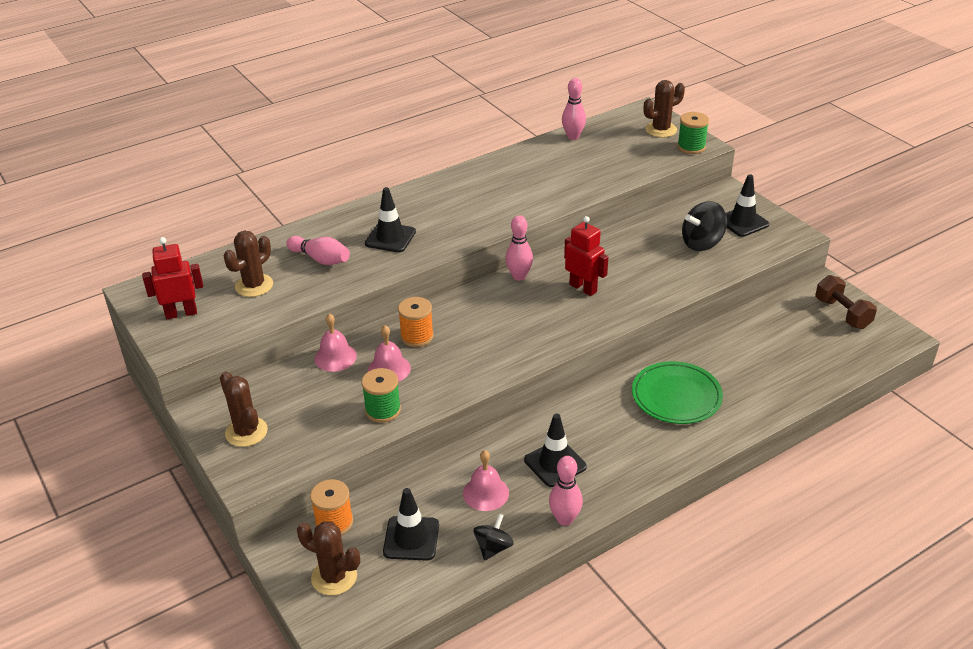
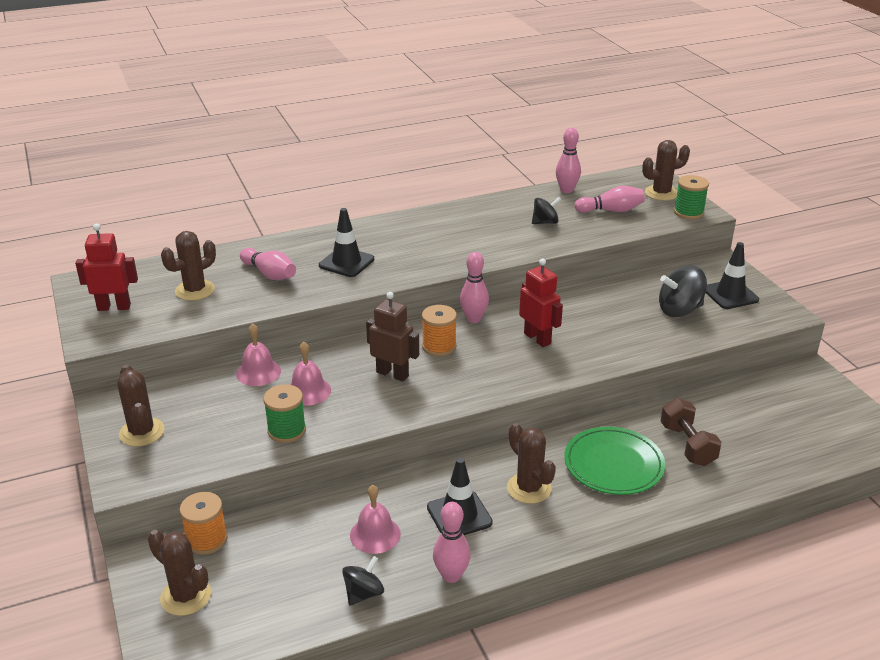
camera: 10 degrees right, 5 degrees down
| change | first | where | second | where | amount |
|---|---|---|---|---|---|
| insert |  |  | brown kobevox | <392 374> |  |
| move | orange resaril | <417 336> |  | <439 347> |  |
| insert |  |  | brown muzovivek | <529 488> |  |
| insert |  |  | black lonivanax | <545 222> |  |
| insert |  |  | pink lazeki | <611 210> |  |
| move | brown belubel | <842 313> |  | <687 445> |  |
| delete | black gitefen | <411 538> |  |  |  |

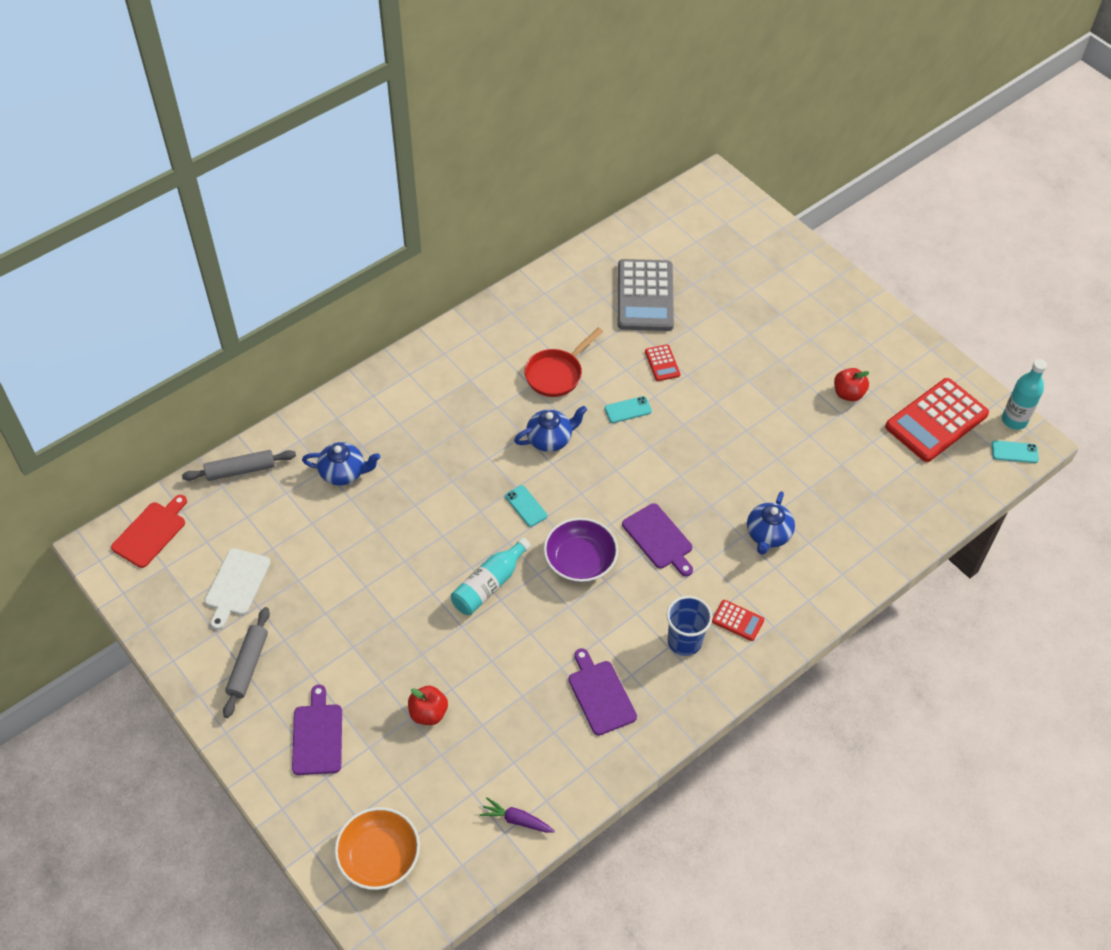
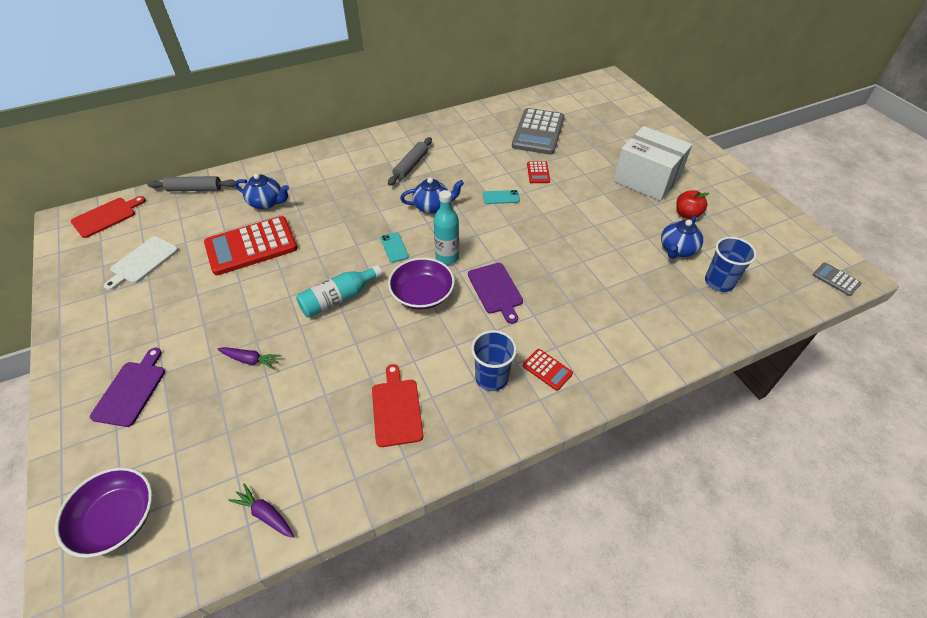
camera: 15 degrees right, 5 degrees down
| change | first | where | second | where | amount |
|---|---|---|---|---|---|
| recolor | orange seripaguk | <379 856> | purple seripaguk | <117 519> |  |
| move | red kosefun | <936 421> |  | <251 246> |  |
| insert |  |  | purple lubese | <250 360> |  |
| recolor | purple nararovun | <600 695> | red nararovun | <396 409> |  |
| move | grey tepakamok | <248 665> |  | <411 166> |  |
| move | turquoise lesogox | <1014 420> |  | <447 257> |  |
| insert |  |  | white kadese | <646 179> |  |
| move | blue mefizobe | <768 535> |  | <677 249> |  |
| insert |  |  | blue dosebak | <719 282> |  |
| replace | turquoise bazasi | <1014 452> | grey kosefun | <836 279> |  |
| delete | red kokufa | <428 713> |  |  |  |
| delete | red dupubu | <557 374> |  |  |  |

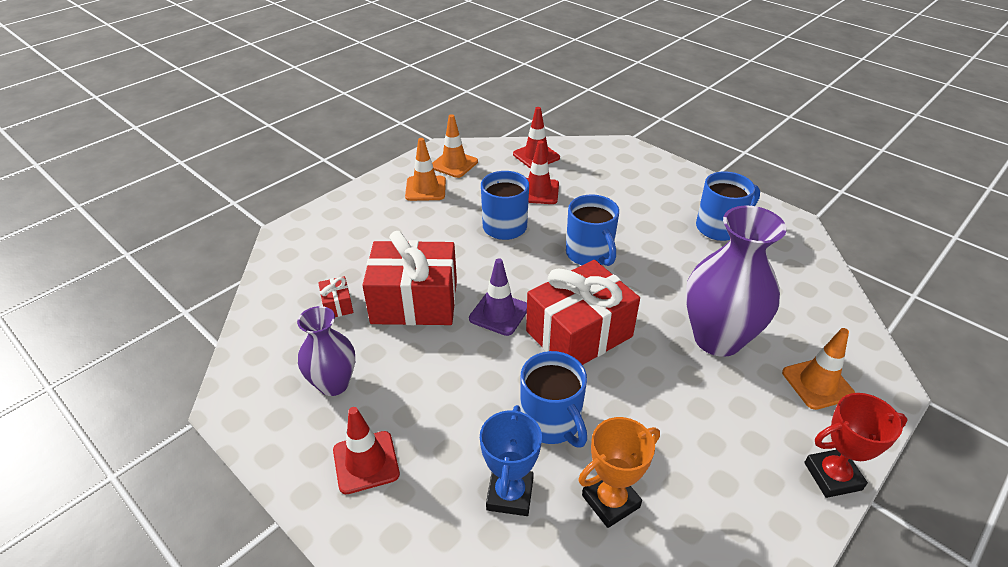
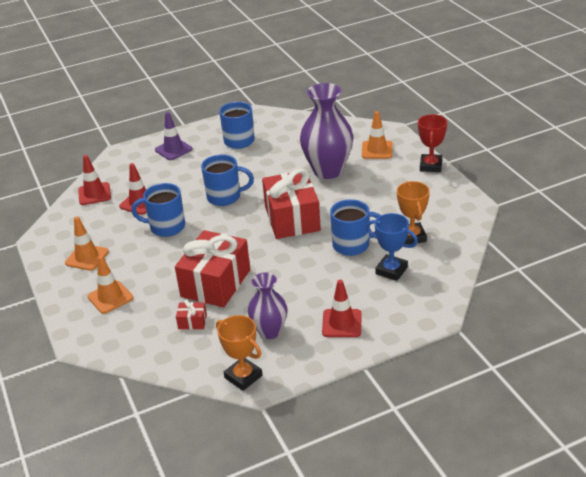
camera: 65 degrees left, 5 degrees down
| change | first | where | second | where | amount |
|---|---|---|---|---|---|
| move | orange gitefen | <454 164> |  | <110 297> |  |
| move | purple gitefen | <499 313> |  | <173 149> |  |
| insert |  |  | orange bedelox | <243 377> |  |

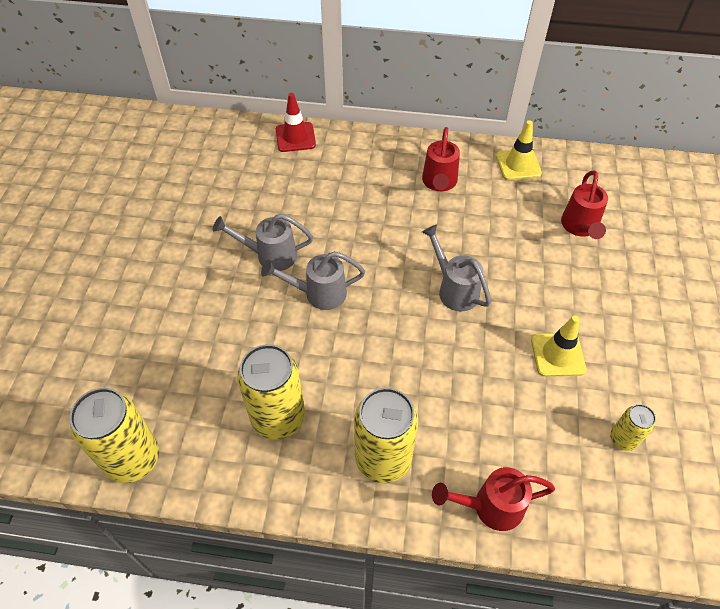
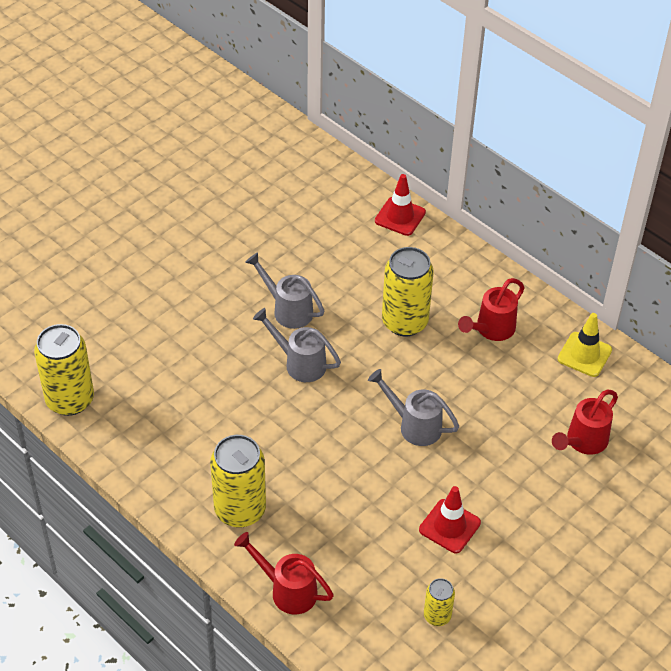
camera: 35 degrees right, 5 degrees down
| change | first | where | second | where | amount |
|---|---|---|---|---|---|
| rotate | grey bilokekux | <454 289> |  | <414 425> | 60 degrees counterclockwise |
| move | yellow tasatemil | <278 417> |  | <404 322> |  |
| recolor | yellow gitefen | <557 355> | red gitefen | <449 526> |  |

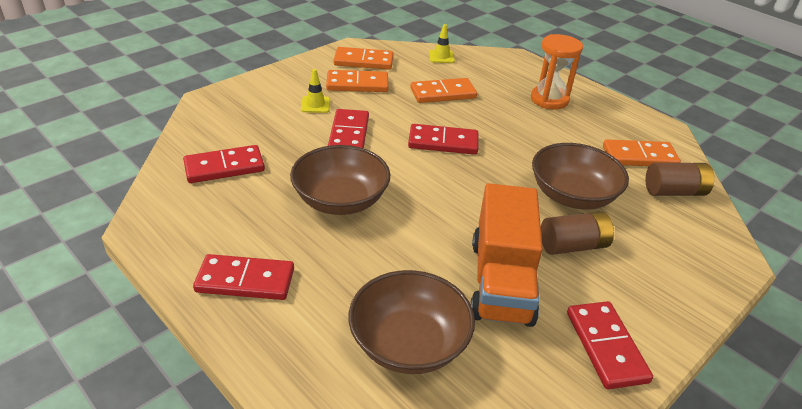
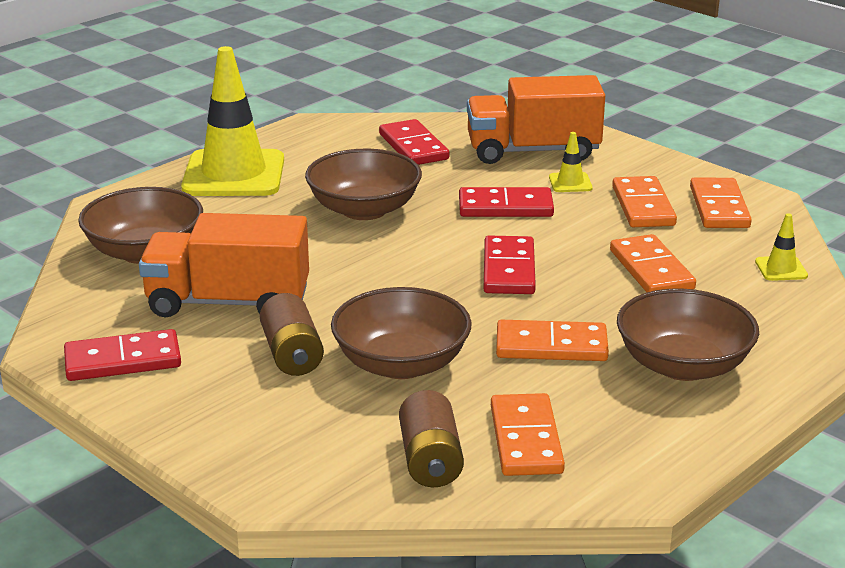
camera: 90 degrees right, 10 degrees down
| change | first | where | second | where | amount |
|---|---|---|---|---|---|
| replace | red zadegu | <245 280> | yellow gitefen | <234 174> |  |
| insert |  |  | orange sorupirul | <533 151> |  |
| insert |  |  | orange zadegu | <551 346> |  |
| replace | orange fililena | <549 100> | brown seripaguk | <683 365> |  |

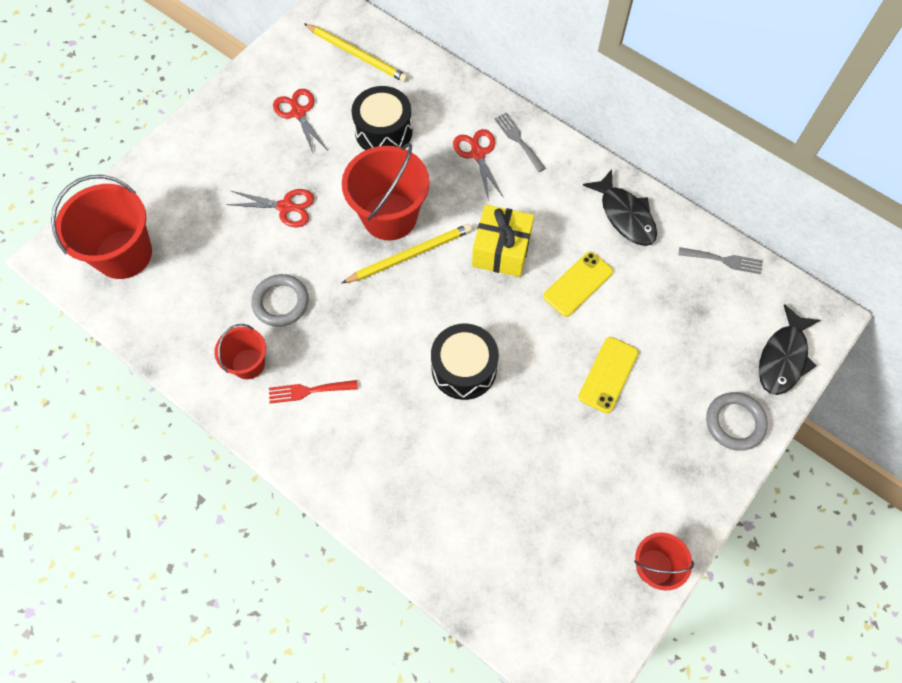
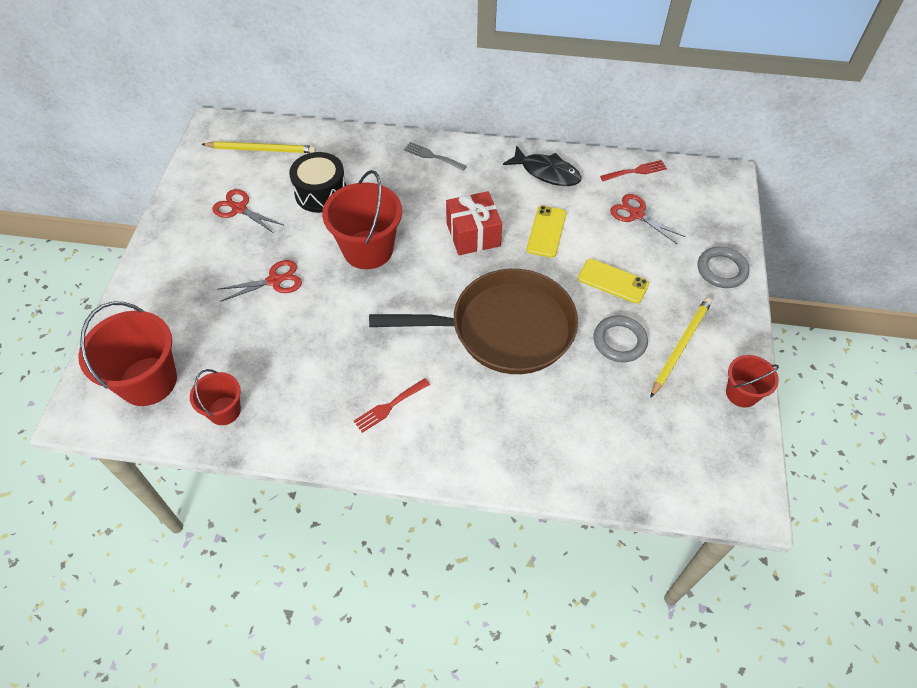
camera: 30 degrees left, 10 degrees down
| change | first | where | second | where | amount |
|---|---|---|---|---|---|
| move | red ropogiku | <248 364> |  | <224 411> |  |
| replace | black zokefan | <464 369> | brown dupubu | <503 329> |  |
| recolor | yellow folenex | <501 250> | red folenex | <473 234> |  |
| rotate | yellow bazasi | <608 375> |  | <613 281> | 60 degrees counterclockwise |
| move | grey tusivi | <281 302> |  | <619 341> |  |
| recolor | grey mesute | <724 260> | red mesute | <636 171> |  |
| move | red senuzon | <478 154> |  | <636 214> |  |
| move | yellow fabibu | <410 255> |  | <681 346> |  |
| delete | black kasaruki | <783 358> |  |  |  |

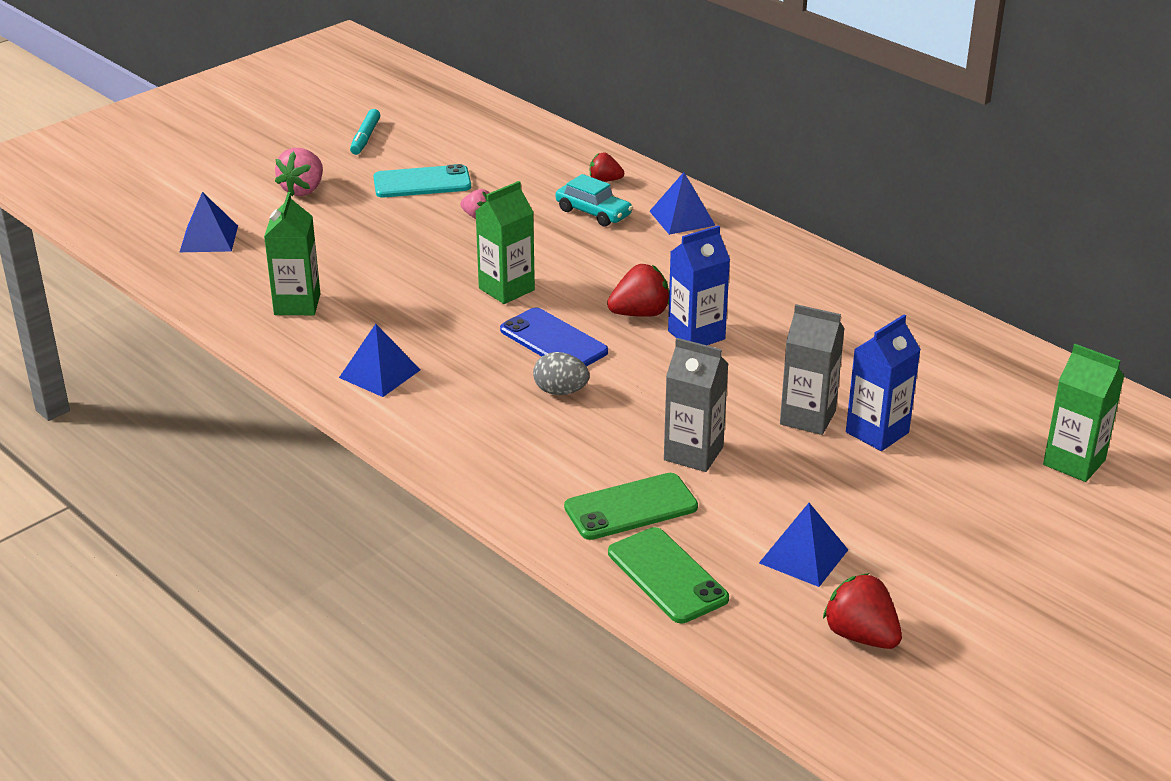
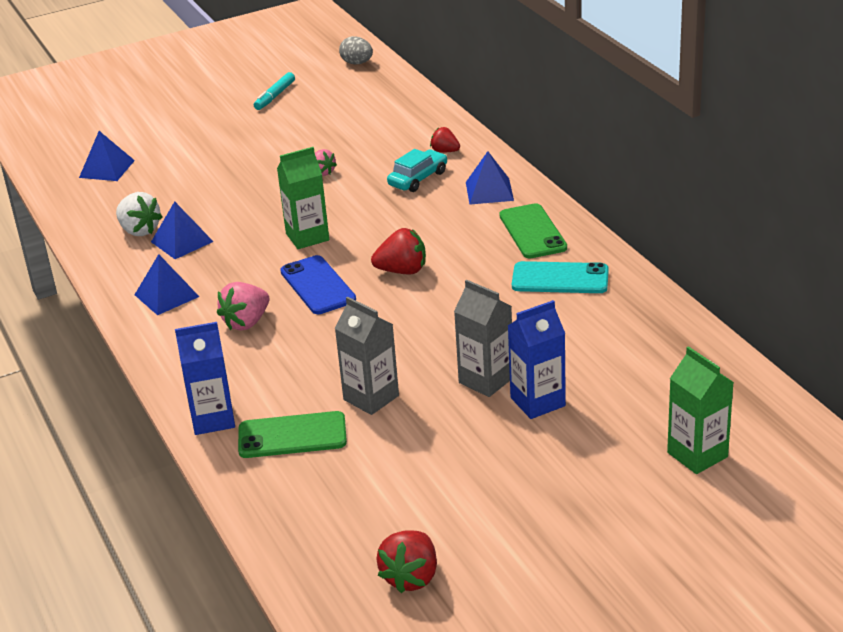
camera: 20 degrees right, 0 degrees up
| change | first | where | second | where | amount |
|---|---|---|---|---|---|
| replace | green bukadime | <297 304> | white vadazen | <139 230> |  |
| move | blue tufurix | <803 556> |  | <182 241> |  |
| move | blue bukadime | <696 335> |  | <213 419> |  |
| move | pink vadazen | <303 190> |  | <246 322> |  |
| move | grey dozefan | <560 391> |  | <357 63> |  |
| rotate | red vadazen | <861 636> |  | <411 577> | 135 degrees counterclockwise |
| rotate | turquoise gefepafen | <593 213> |  | <418 179> | 105 degrees counterclockwise |
| move | green bazasi | <667 575> |  | <532 232> |  |
| move | turquoise bazasi | <422 182> |  | <560 278> |  |

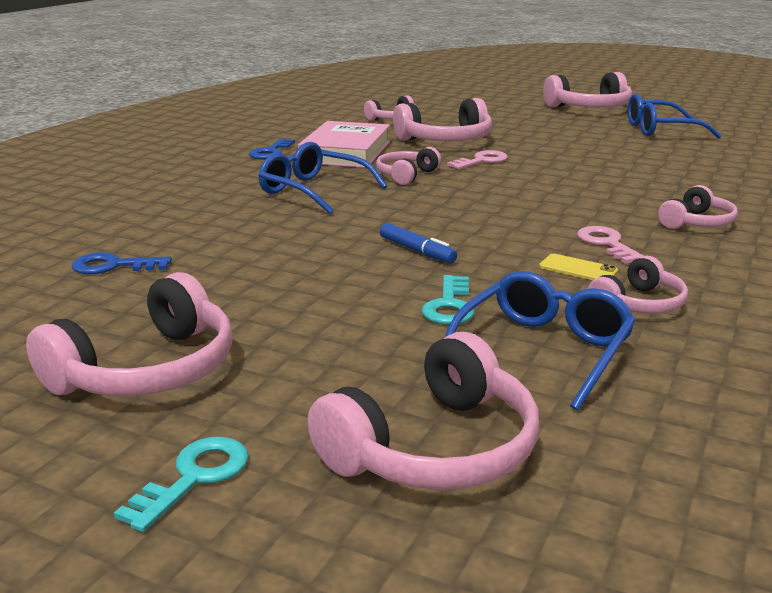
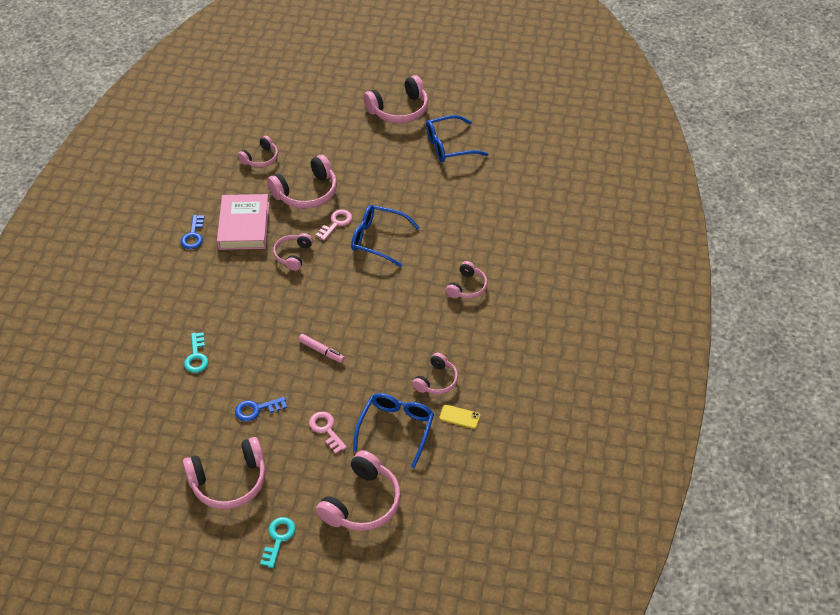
camera: 15 degrees left, 25 degrees up
| change | first | where | second | where | amount |
|---|---|---|---|---|---|
| rotate | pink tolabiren | <147 370> |  | <229 481> | 45 degrees clockwise |
| move | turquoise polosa | <449 306> |  | <196 356> |  |
| move | blue polosa | <114 266> |  | <256 409> |  |
| recolor | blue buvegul | <417 251> | pink buvegul | <321 351> |  |
| move | pink polosa | <607 244> |  | <326 429> |  |
| move | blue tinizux | <313 191> |  | <377 239> |  |
| move | yellow bazasi | <578 269> |  | <459 417> |  |

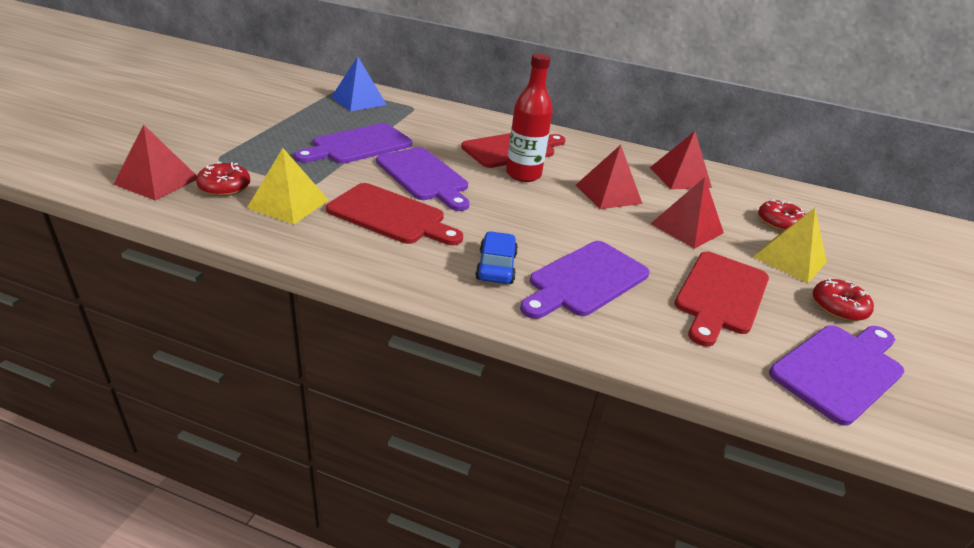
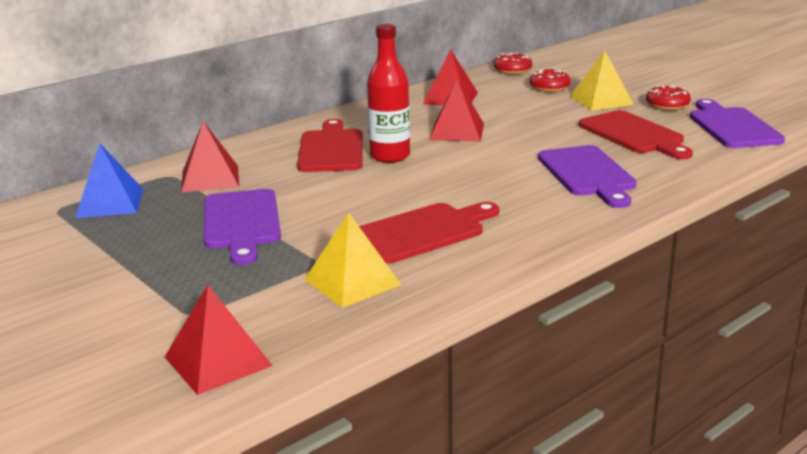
camera: 55 degrees left, 10 degrees down
| change | first | where | second | where | amount |
|---|---|---|---|---|---|
| move | red tufurix | <687 228> |  | <210 178> |  |
| move | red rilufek | <225 187> |  | <512 70> |  |
| delete | purple nararovun | <424 176> |  |  |  |
| delete | blue gefepafen | <496 266> |  |  |  |

